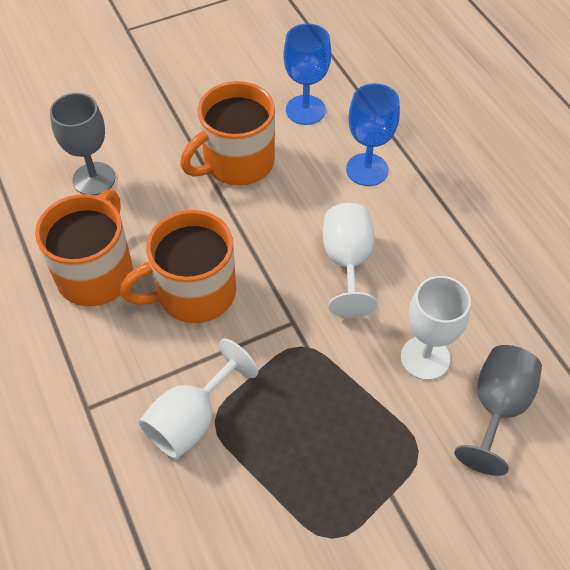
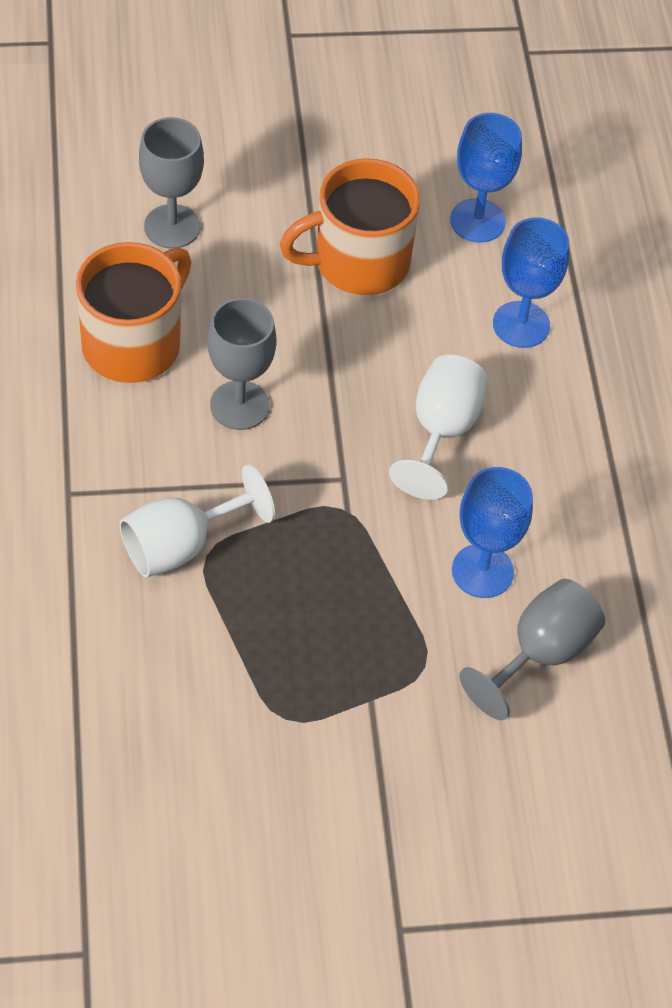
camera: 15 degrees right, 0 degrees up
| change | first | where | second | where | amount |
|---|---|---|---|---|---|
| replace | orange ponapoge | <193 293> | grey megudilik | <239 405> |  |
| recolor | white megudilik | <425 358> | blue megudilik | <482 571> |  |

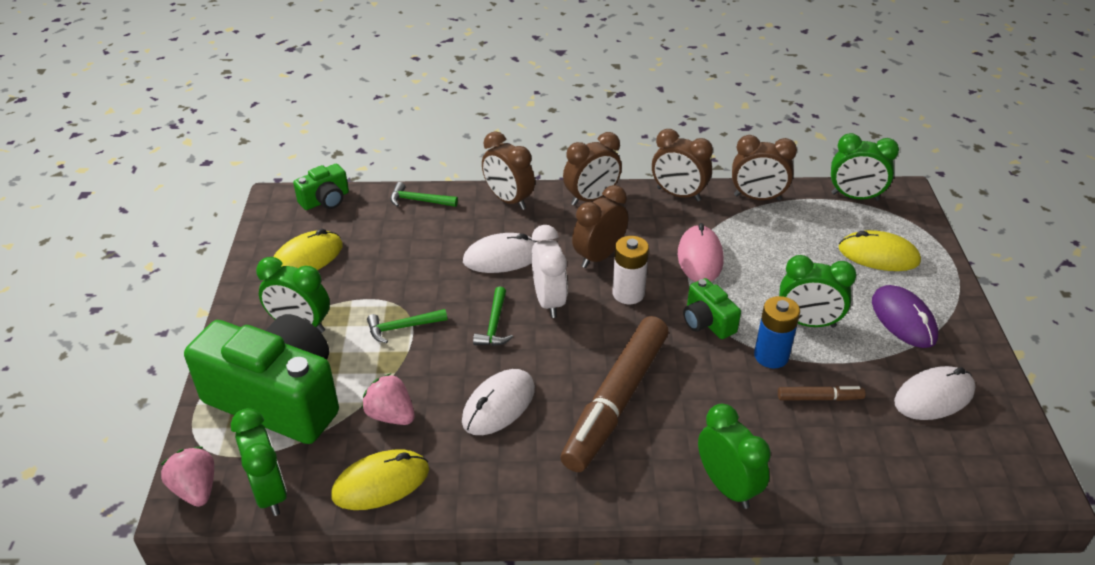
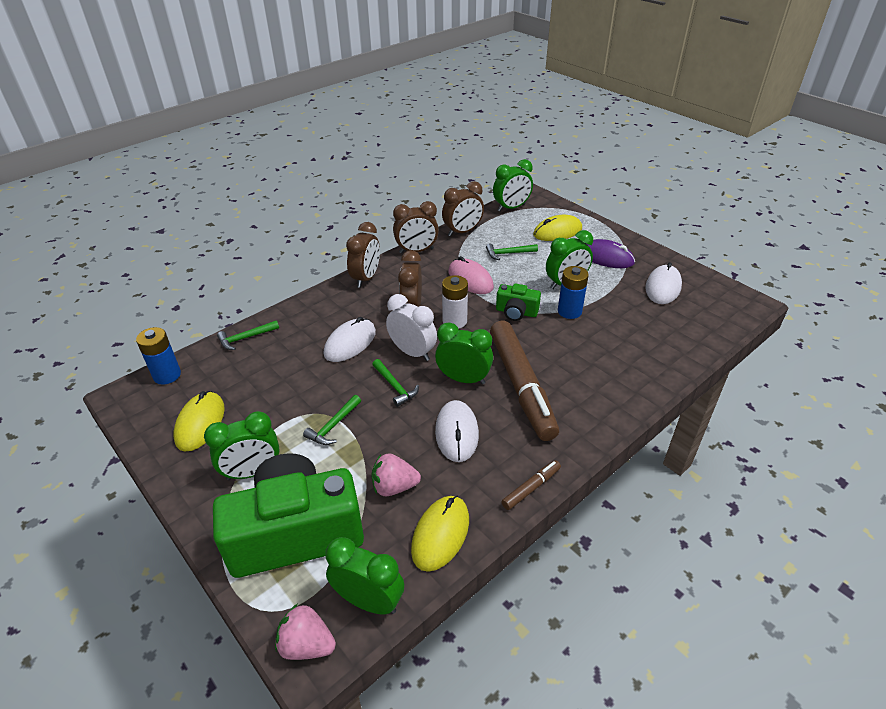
camera: 40 degrees left, 0 degrees up
| change | first | where | second | where | amount |
|---|---|---|---|---|---|
| replace | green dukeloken | <325 200> | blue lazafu | <167 375> |  |
| move | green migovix | <727 486> |  | <463 379> |  |
| insert |  |  | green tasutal | <508 253> |  |
| move | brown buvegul | <819 398> |  | <531 488> |  |
| delete | brown migovix | <508 200> |  |  |  |

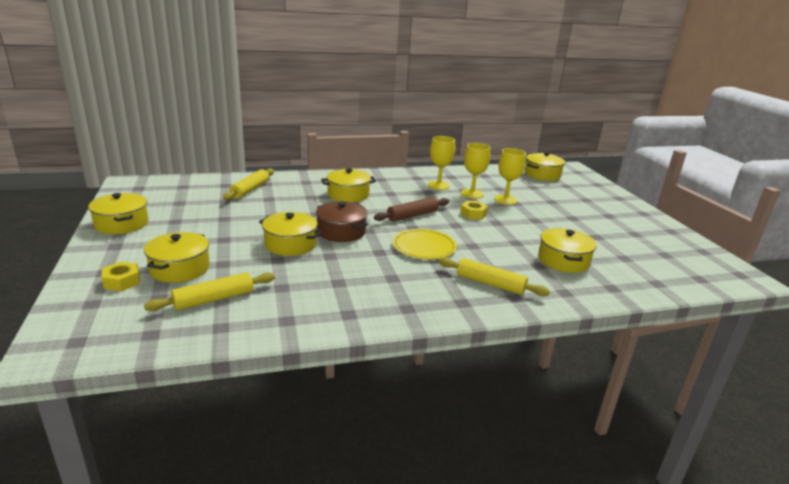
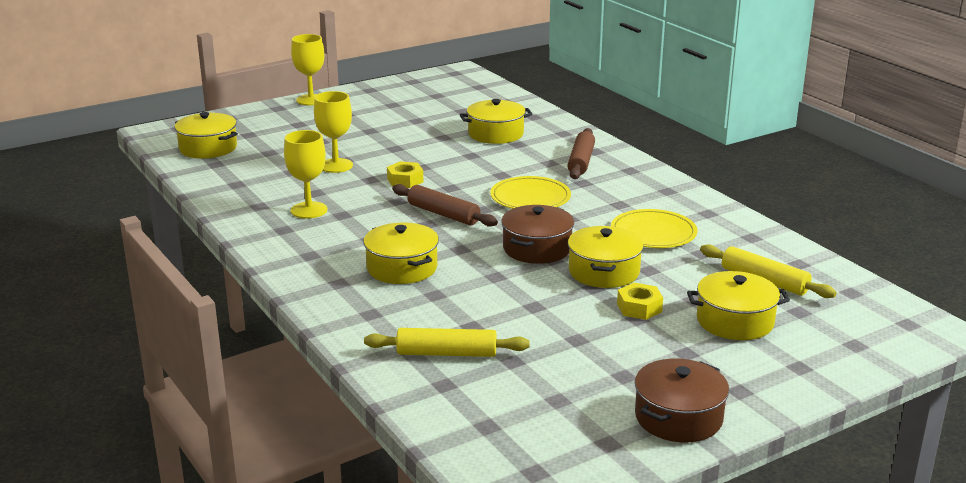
camera: 105 degrees left, 0 degrees up
| change | first | where | second | where | amount |
|---|---|---|---|---|---|
| move | yellow megudilik | <472 194> |  | <311 100> |  |
| recolor | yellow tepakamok | <490 284> | brown tepakamok | <581 161> |  |
| insert |  |  | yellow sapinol | <653 233> |  |
| move | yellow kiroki | <122 281> |  | <639 308> |  |
| recolor | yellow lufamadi | <122 224> | brown lufamadi | <678 417> |  |

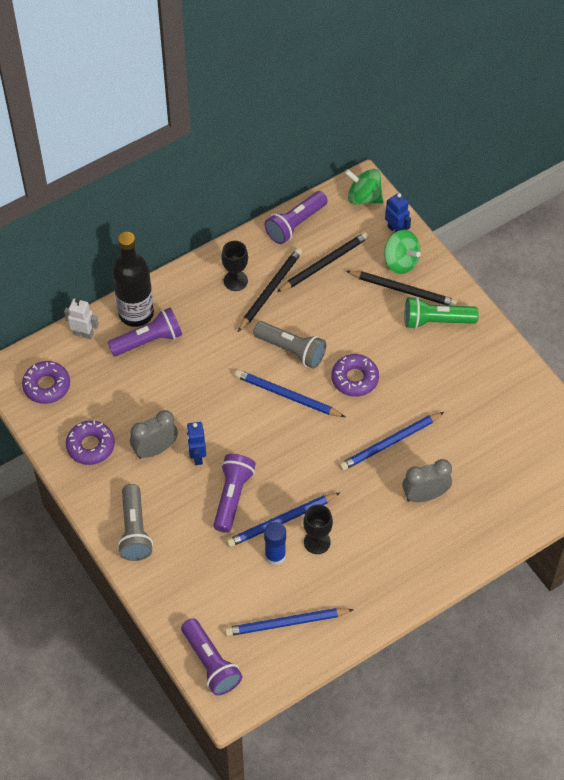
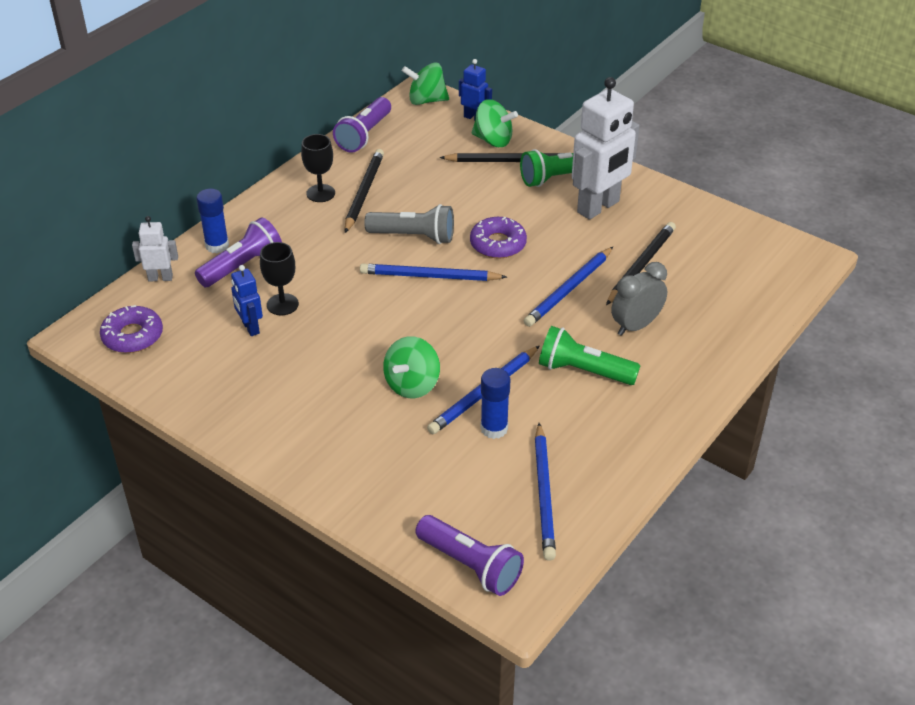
camera: 20 degrees left, 15 degrees down
| change | first | where | second | where | amount |
|---|---|---|---|---|---|
| replace | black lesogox | <136 313> | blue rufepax | <217 245> |  |
| move | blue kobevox | <197 456> |  | <250 328> |  |
| move | black megudilik | <317 542> |  | <282 304> |  |
| replace | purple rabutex | <232 497> | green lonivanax | <412 385> |  |
| rotate | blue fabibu | <286 623> |  | <544 494> | 60 degrees counterclockwise |
| insert |  |  | green rabutex | <583 371> |  |
| insert |  |  | white kobevox | <598 207> |  |
| move | black fabibu | <324 263> |  | <640 265> |  |
| delete | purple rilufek | <90 446> |  |  |  |
| delete | grey rabutex | <134 530> |  |  |  |
| delete | grey migovix | <155 449> |  |  |  |

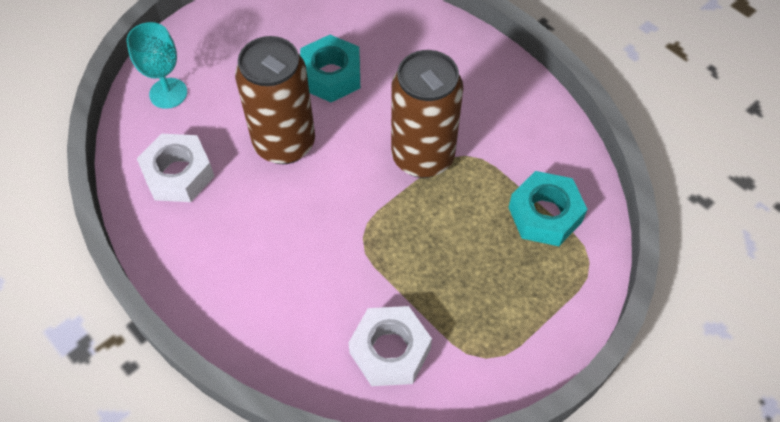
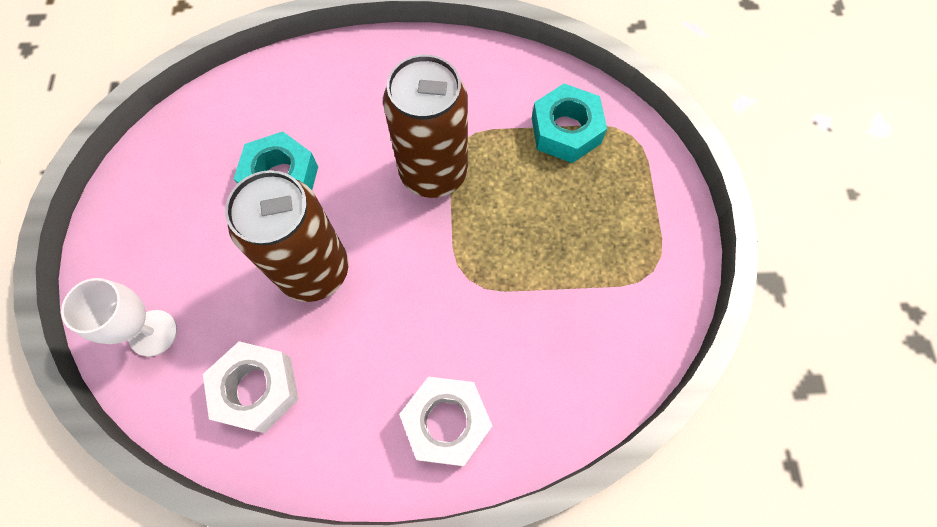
camera: 50 degrees left, 10 degrees up
| change | first | where | second | where | amount |
|---|---|---|---|---|---|
| recolor | turquoise megudilik | <168 93> | white megudilik | <153 333> |  |
| move | white kiroki | <390 350> |  | <446 422> |  |

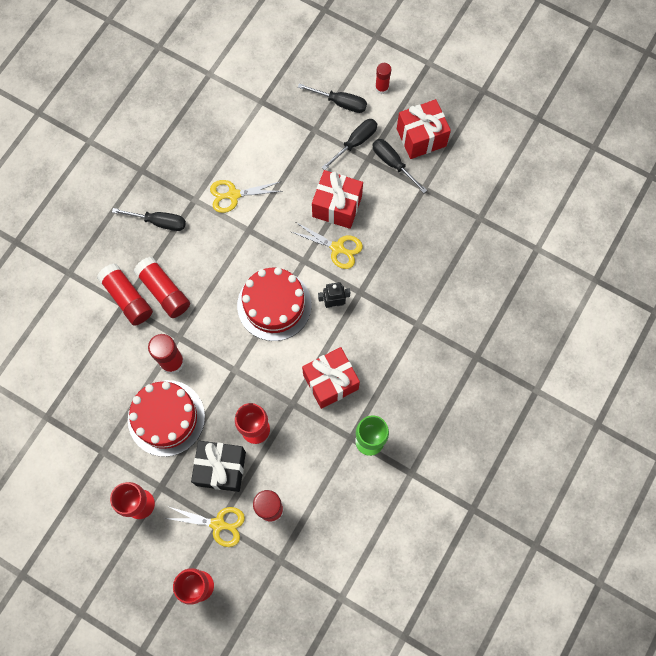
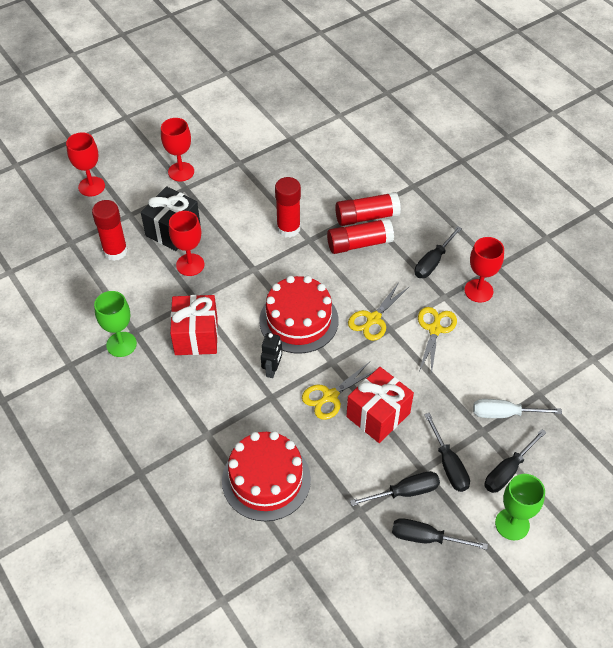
camera: 115 degrees right, 20 degrees down
| change | first | where | second | where | amount |
|---|---|---|---|---|---|
| move | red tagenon | <166 418> |  | <266 480> |  |
| move | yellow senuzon | <218 524> |  | <373 319> |  |
| replace | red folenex | <421 137> | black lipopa | <426 538> |  |
| insert |  |  | red megudilik | <478 291> |  |
| insert |  |  | white lipopa | <504 414> |  |
| replace | red rufepax | <382 88> | green megudilik | <512 524> |  |

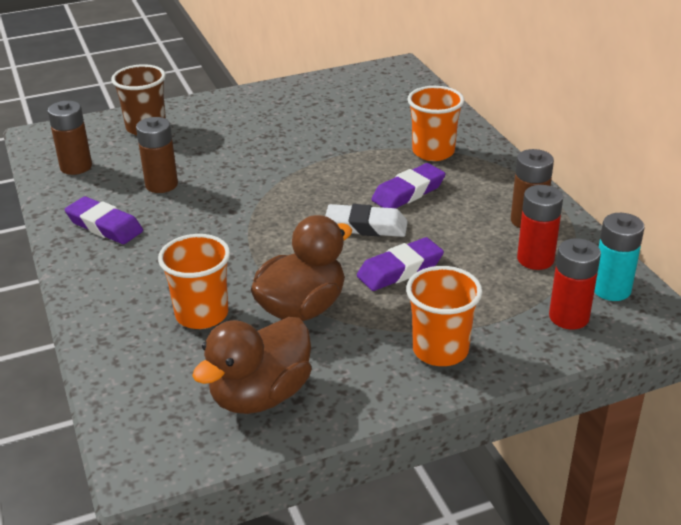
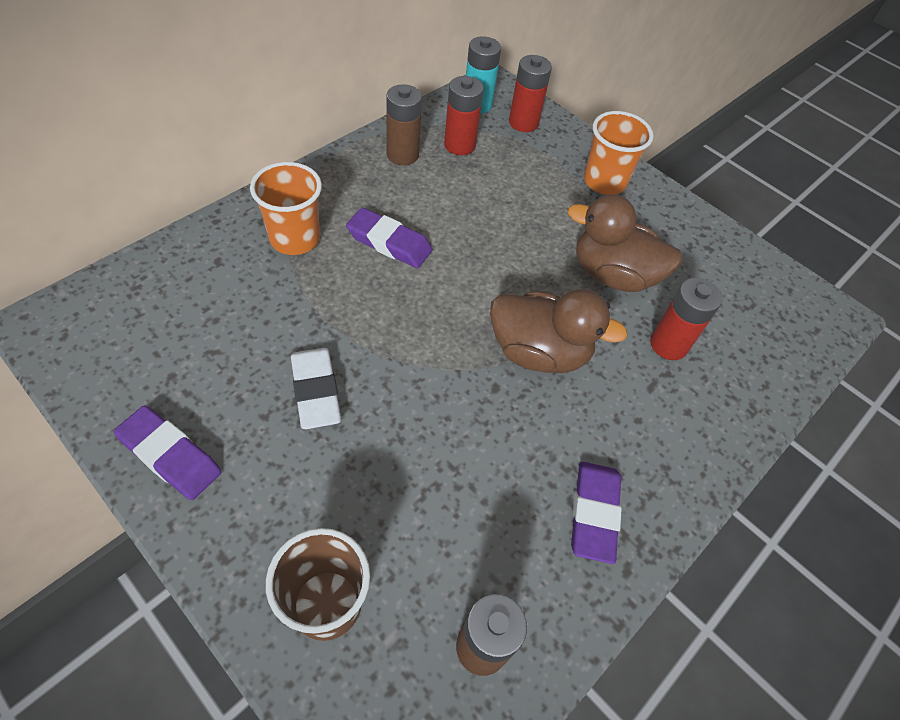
camera: 120 degrees left, 20 degrees up
| change | first | where | second | where | amount |
|---|---|---|---|---|---|
| move | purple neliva | <400 270> |  | <170 456> |  |
| move | white neliva | <366 226> |  | <316 391> |  |
| move | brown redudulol | <260 395> |  | <539 352> |  |
| replace | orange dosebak | <202 314> | red lazafu | <668 344> |  |
| delete | brown lazafu | <161 185> |  |  |  |

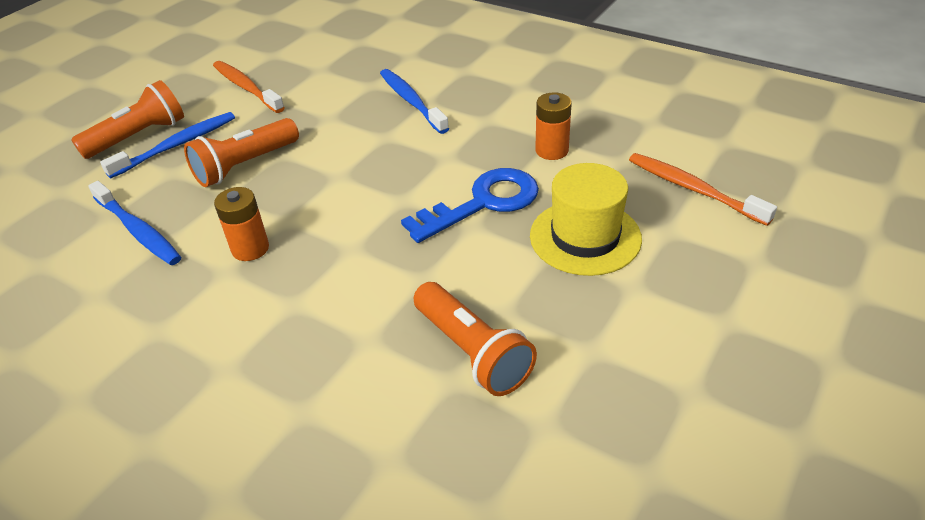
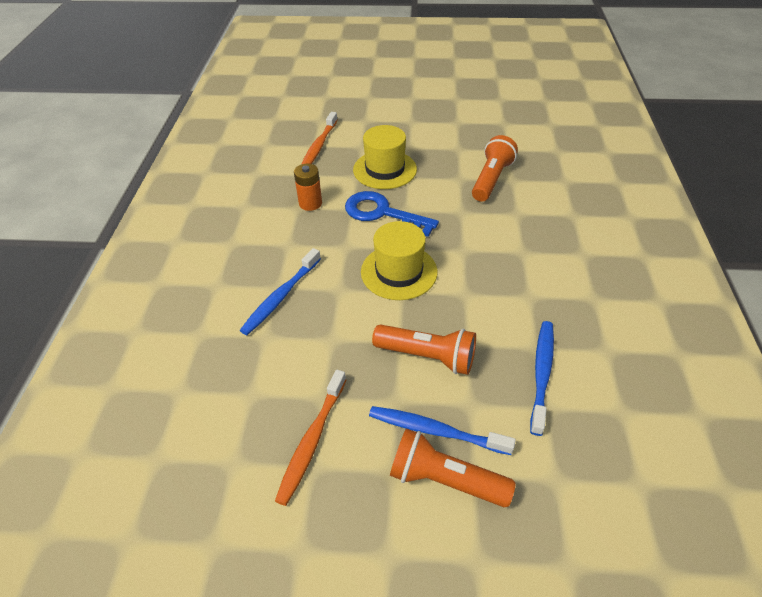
camera: 120 degrees left, 5 degrees up
| change | first | where | second | where | amount |
|---|---|---|---|---|---|
| insert |  |  | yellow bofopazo | <399 272> |  |
| delete | orange lazafu | <250 248> |  |  |  |

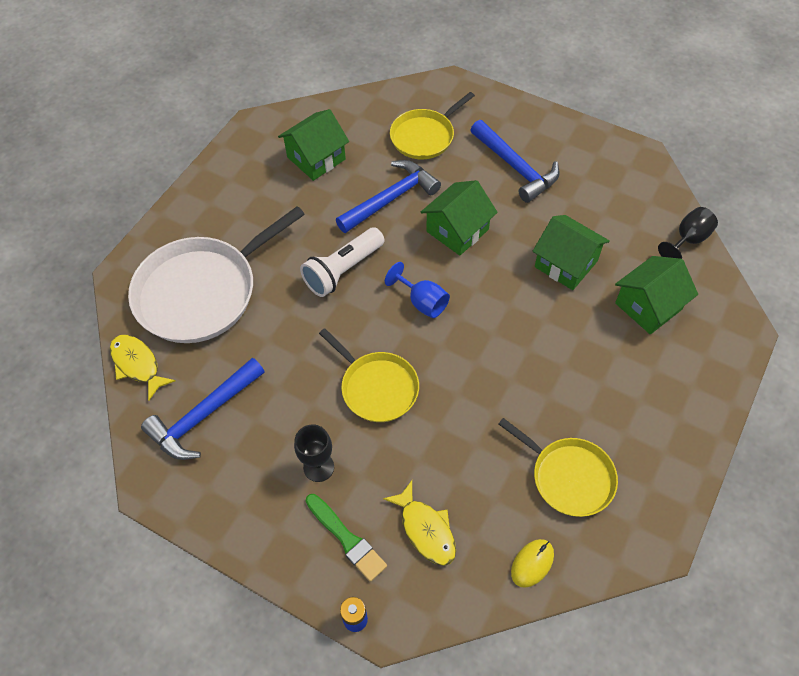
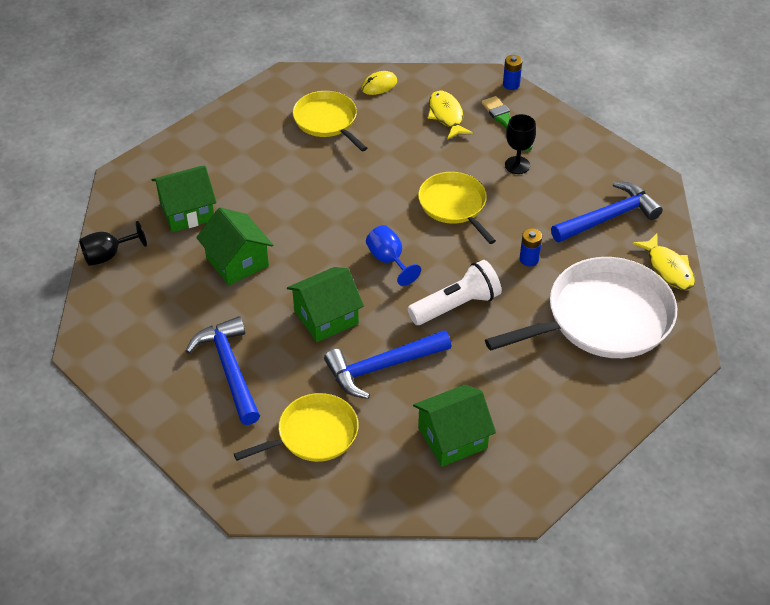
camera: 165 degrees left, 10 degrees down
| change | first | where | second | where | amount |
|---|---|---|---|---|---|
| insert |  |  | blue lazafu | <529 259> |  |

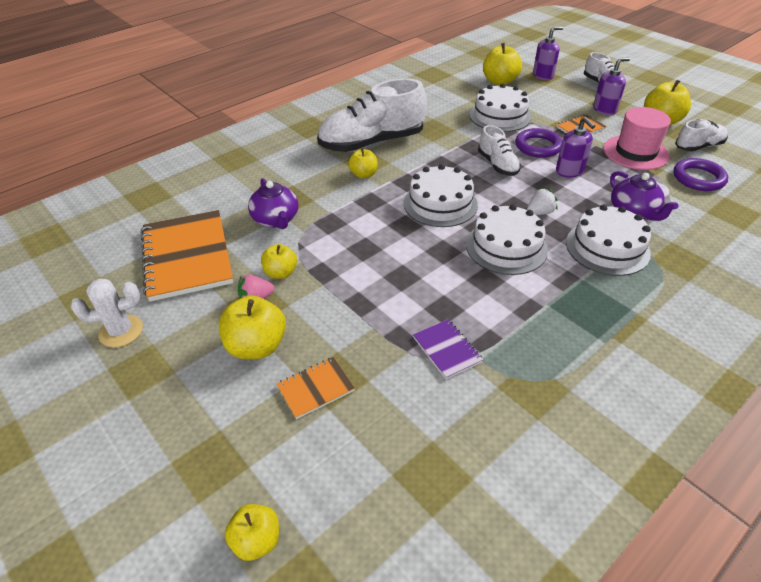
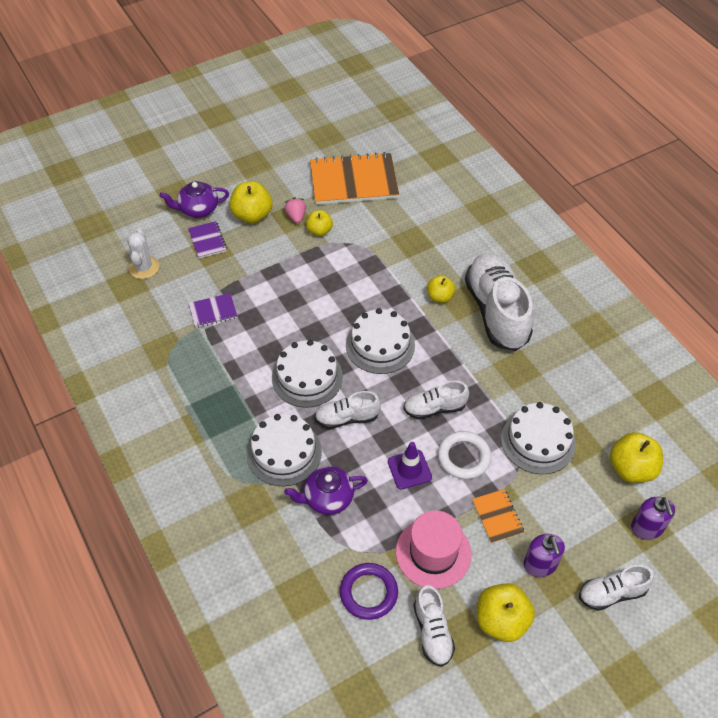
camera: 100 degrees right, 10 degrees up
| change | first | where | second | where | amount |
|---|---|---|---|---|---|
| move | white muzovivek | <121 331> |  | <144 267> |  |
| move | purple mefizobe | <276 220> |  | <198 209> |  |
| recolor | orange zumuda | <315 388> | purple zumuda | <207 240> |  |
| replace | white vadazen | <539 212> | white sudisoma | <347 418> |  |
| replace | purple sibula | <569 171> | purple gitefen | <409 469> |  |
| recolor | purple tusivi | <538 146> | white tusivi | <464 457> |  |
| delete | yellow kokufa | <256 540> |  |  |  |

